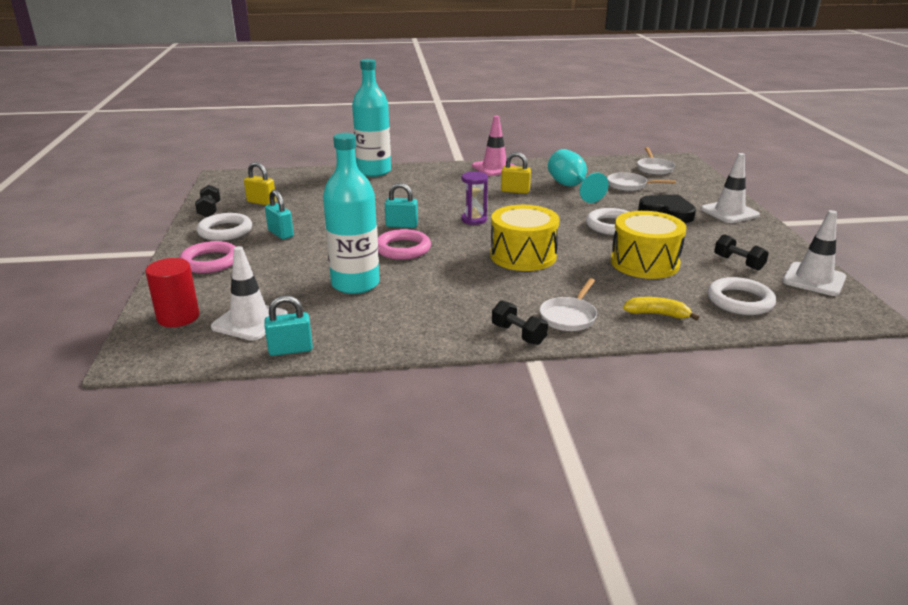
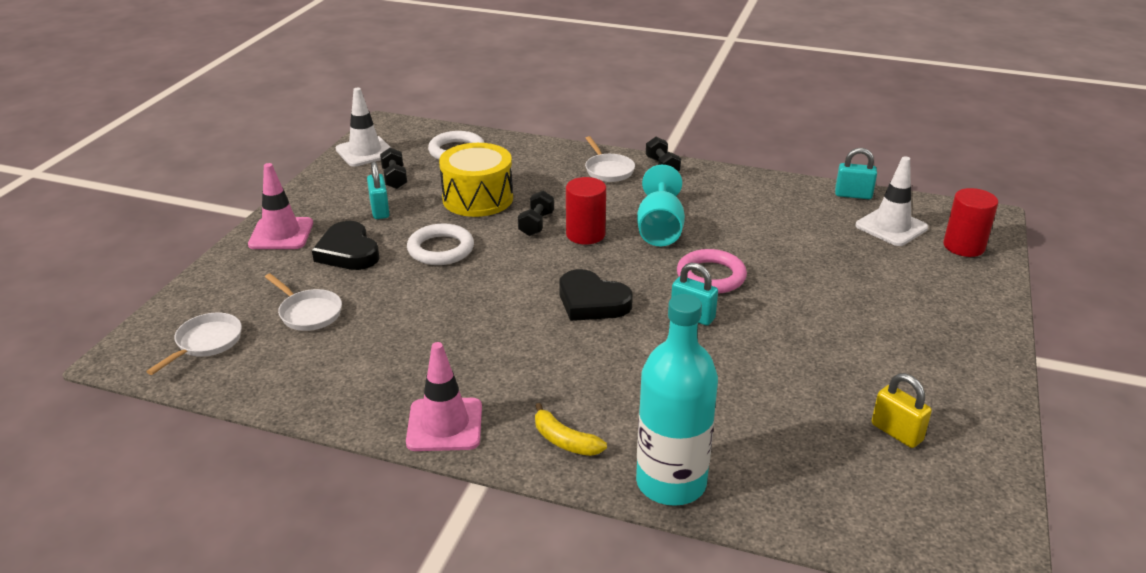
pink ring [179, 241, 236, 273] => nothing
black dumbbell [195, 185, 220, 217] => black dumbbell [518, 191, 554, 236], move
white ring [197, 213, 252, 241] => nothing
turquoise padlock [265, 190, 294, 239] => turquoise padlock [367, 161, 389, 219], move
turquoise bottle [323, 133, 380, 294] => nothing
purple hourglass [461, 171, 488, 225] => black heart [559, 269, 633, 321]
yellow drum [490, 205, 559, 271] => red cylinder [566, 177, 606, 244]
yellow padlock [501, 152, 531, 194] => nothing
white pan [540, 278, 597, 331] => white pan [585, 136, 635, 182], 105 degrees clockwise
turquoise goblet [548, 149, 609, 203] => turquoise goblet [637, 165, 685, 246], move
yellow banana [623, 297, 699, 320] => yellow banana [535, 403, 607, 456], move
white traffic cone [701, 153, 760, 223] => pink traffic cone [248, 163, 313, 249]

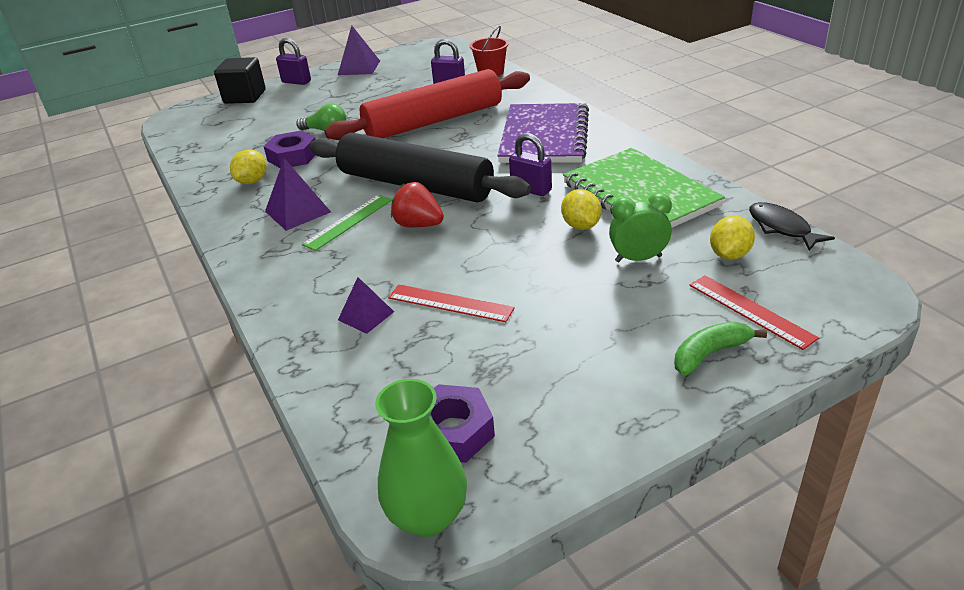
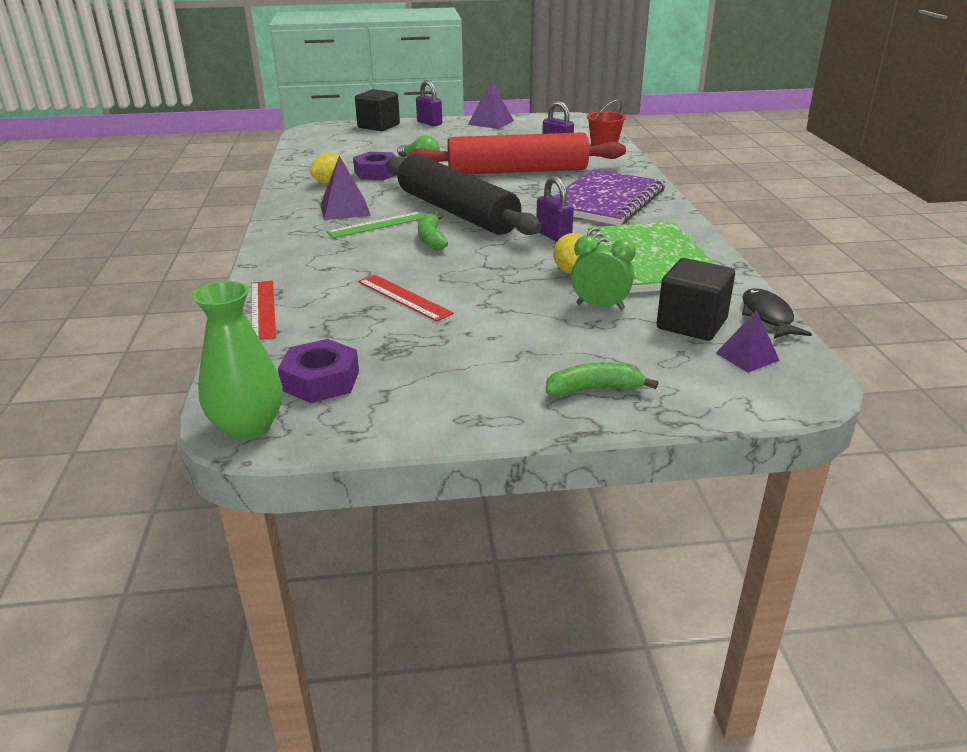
purple pyramid [338, 277, 394, 334] => purple pyramid [716, 310, 780, 373], move
red strawberry [391, 182, 444, 227] => green banana [418, 213, 448, 250]
red ruler [689, 275, 819, 350] => red ruler [251, 280, 276, 340], move
yellow lemon [710, 216, 755, 260] => black cube [657, 258, 735, 341]

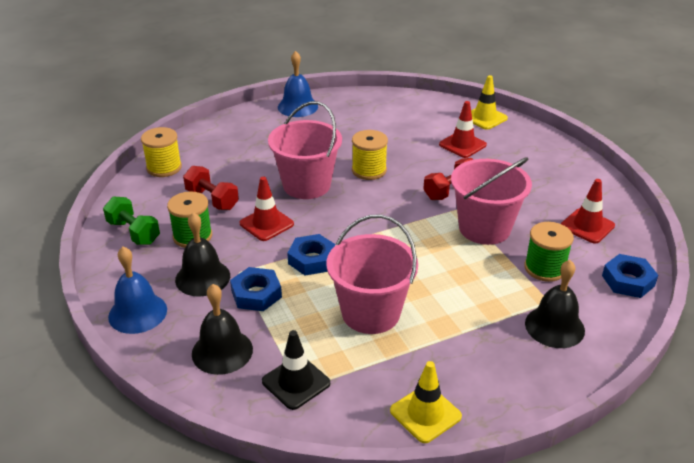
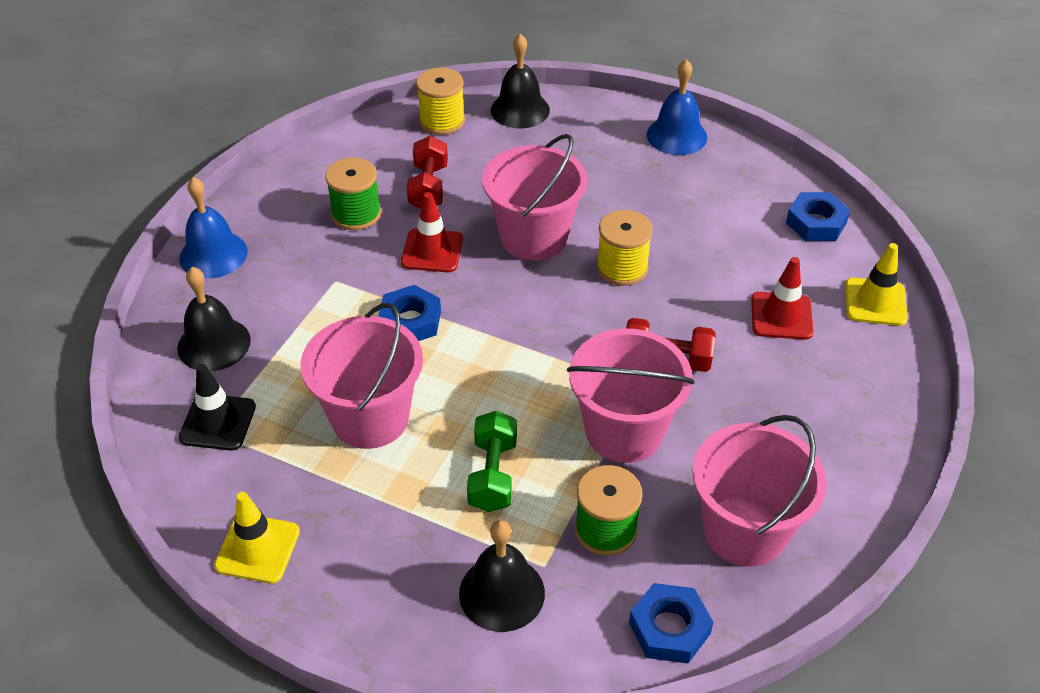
green dumbbell [103, 197, 160, 245] => green dumbbell [467, 411, 517, 512], move
black bell [175, 212, 230, 297] => black bell [491, 34, 550, 129], move
blue nut [230, 267, 282, 311] => blue nut [786, 192, 850, 241], move
red traffic cone [561, 179, 615, 244] => pink bucket [692, 415, 827, 567]

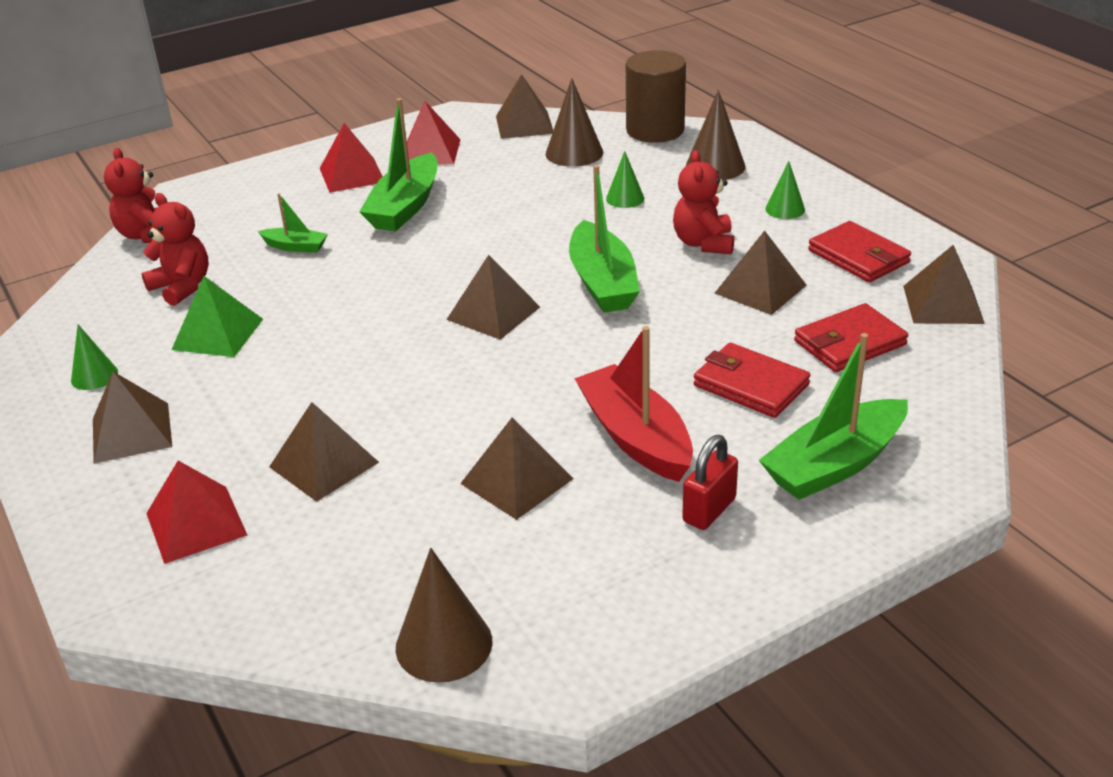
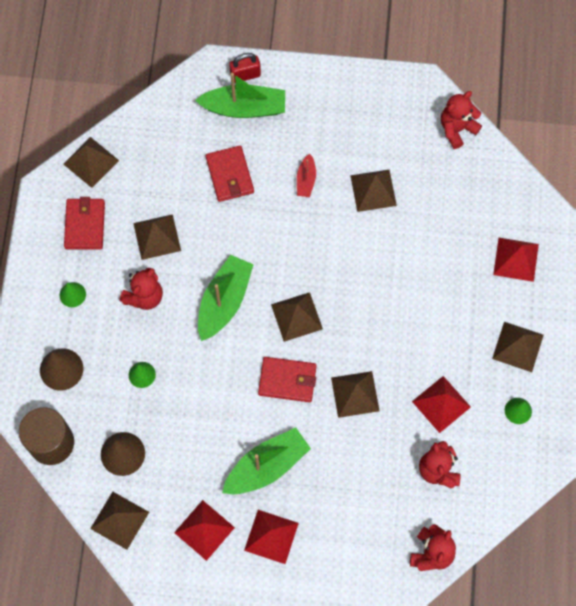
green pyramid [172, 276, 263, 357] => red pyramid [412, 376, 471, 433]
green boat [258, 193, 328, 253] => nothing
brown pyramid [269, 402, 379, 502] => brown pyramid [331, 371, 380, 418], move
brown cone [396, 548, 492, 683] => red teddy bear [441, 91, 482, 149]
red boat [574, 326, 693, 482] => red boat [297, 154, 316, 197], x0.52
red padlock [682, 435, 738, 530] => red padlock [229, 53, 261, 83], move
red wallet [794, 303, 908, 372] => red wallet [258, 357, 317, 402], move

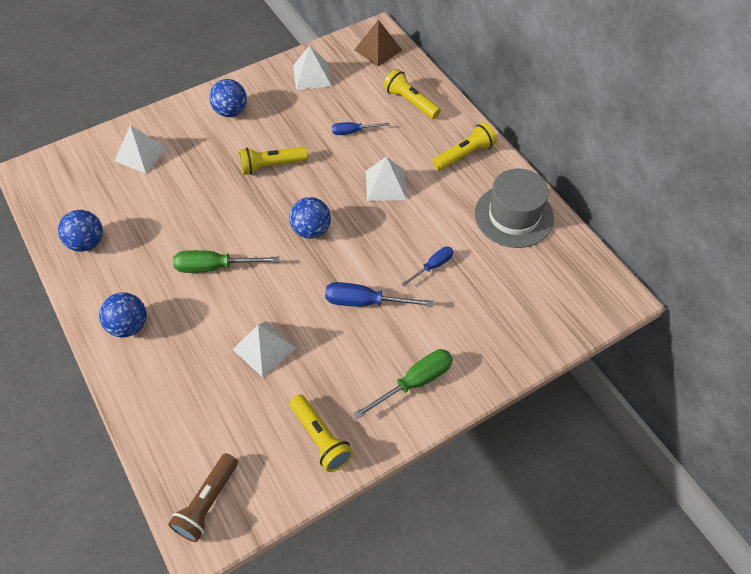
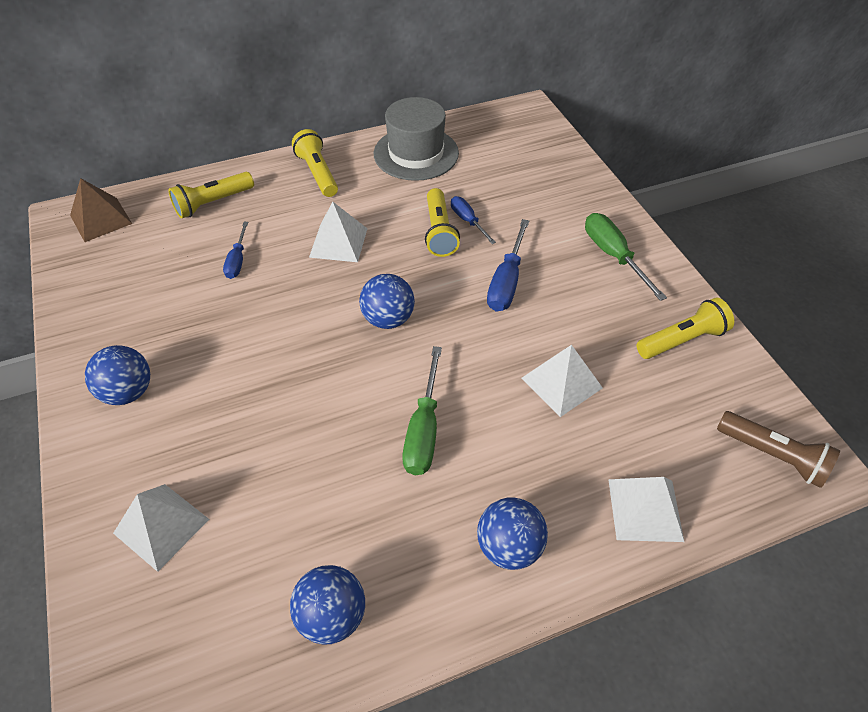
yellow flashlight [239, 147, 308, 175] => yellow flashlight [425, 188, 460, 257], move
white pyramid [293, 46, 332, 90] => white pyramid [608, 477, 684, 542], move

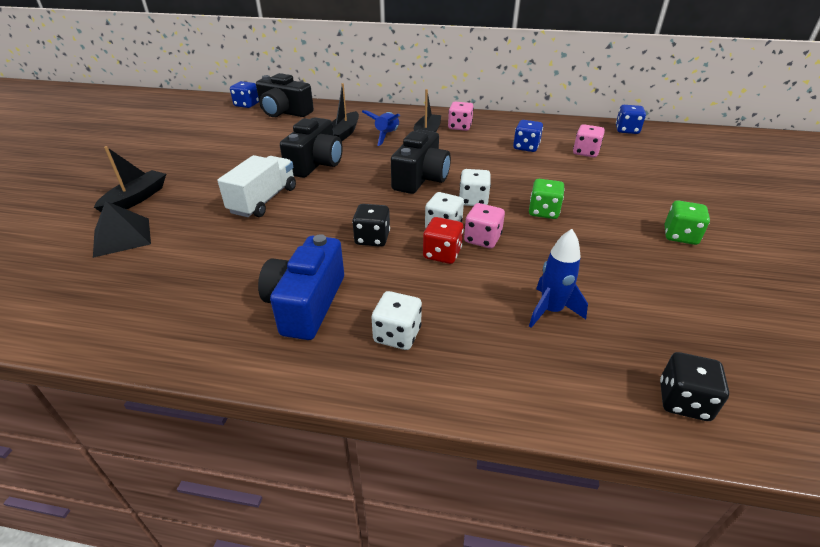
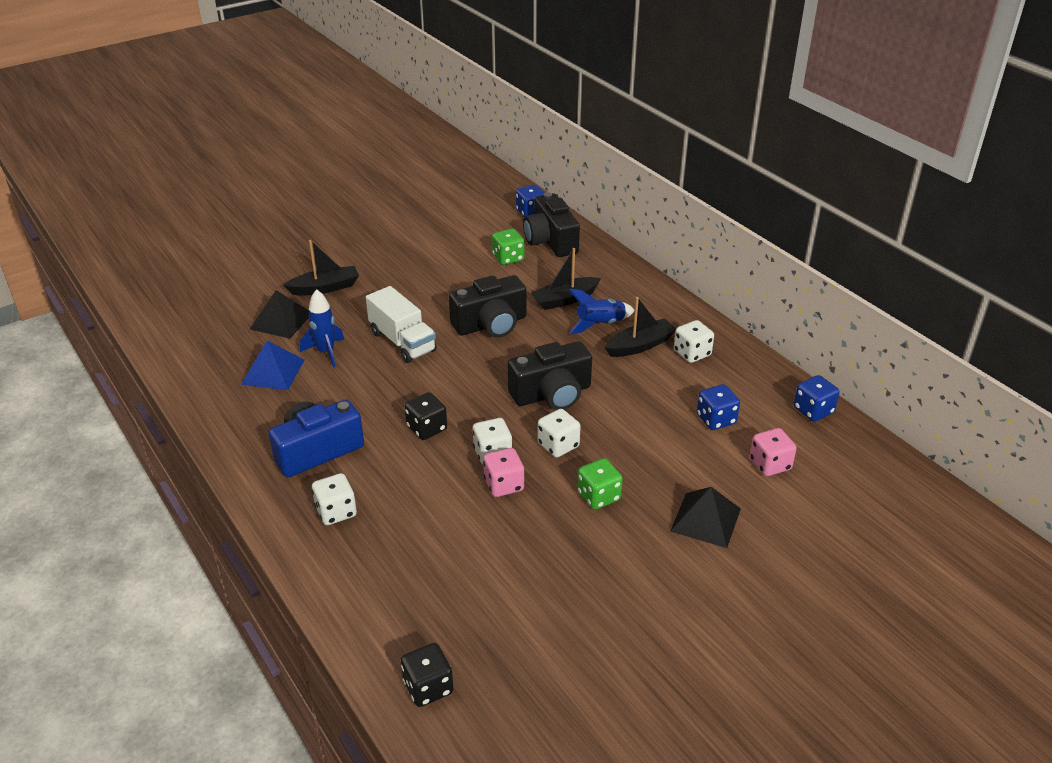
white truck [217, 155, 296, 217] => white truck [366, 286, 437, 363], 75 degrees clockwise
red dice [423, 217, 464, 264] => nothing
pink dice [448, 102, 474, 131] => white dice [674, 320, 714, 363]
blue rocket [529, 229, 588, 328] => blue rocket [300, 289, 344, 368], move
blue dice [616, 105, 646, 134] => blue dice [794, 375, 840, 421], move
green dice [665, 200, 710, 245] => green dice [492, 229, 525, 265], move
nothing => blue pyramid [241, 341, 304, 390]
nothing => black pyramid [670, 487, 741, 548]

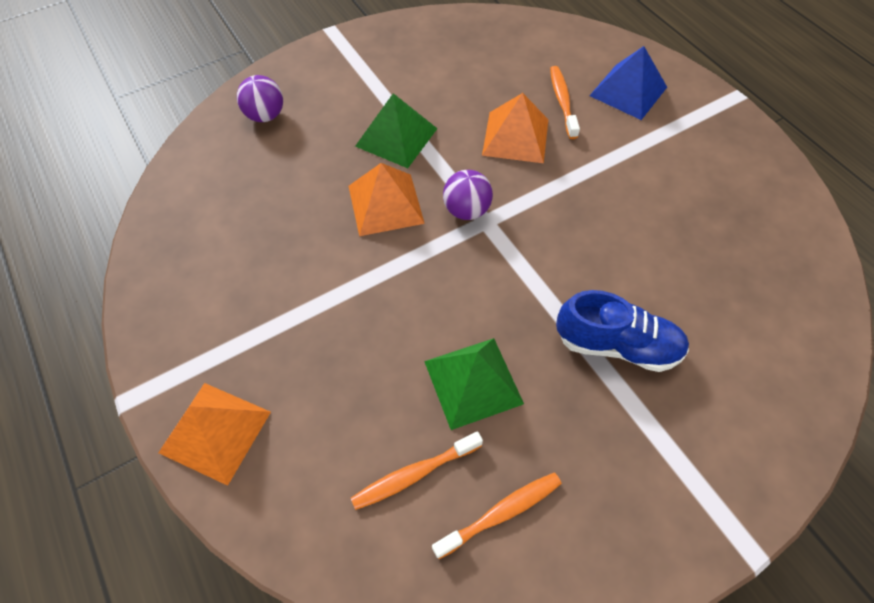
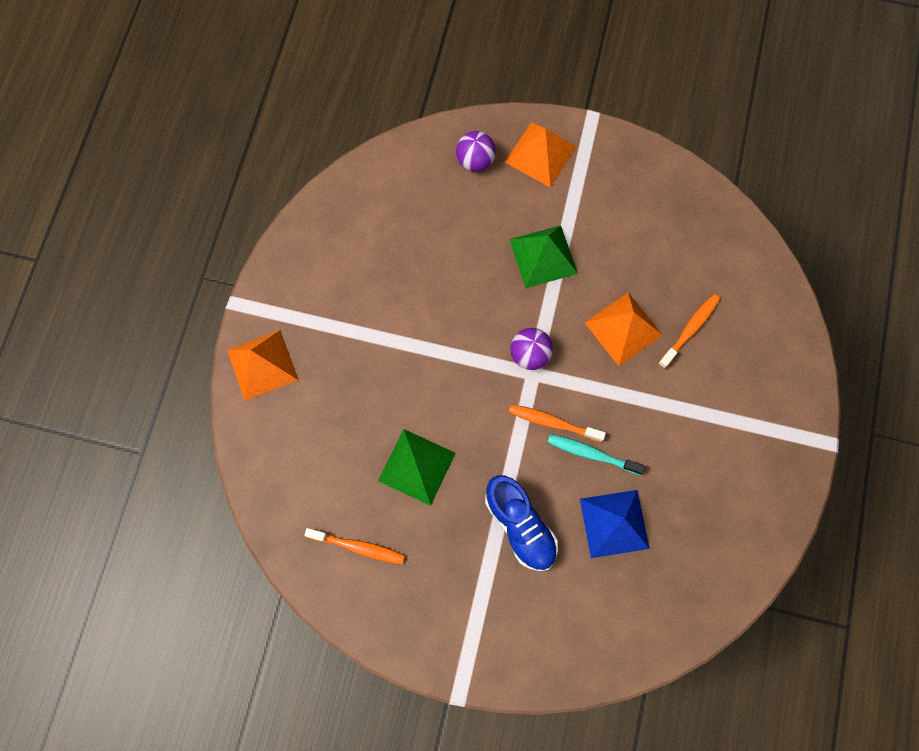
orange pyramid [349, 163, 425, 236] => orange pyramid [505, 122, 576, 188], move
orange toothbrush [351, 431, 483, 510] => orange toothbrush [509, 404, 606, 442], move
blue pyramid [589, 46, 667, 120] => blue pyramid [580, 490, 650, 558], move
nothing => turquoise toothbrush [547, 434, 645, 475]

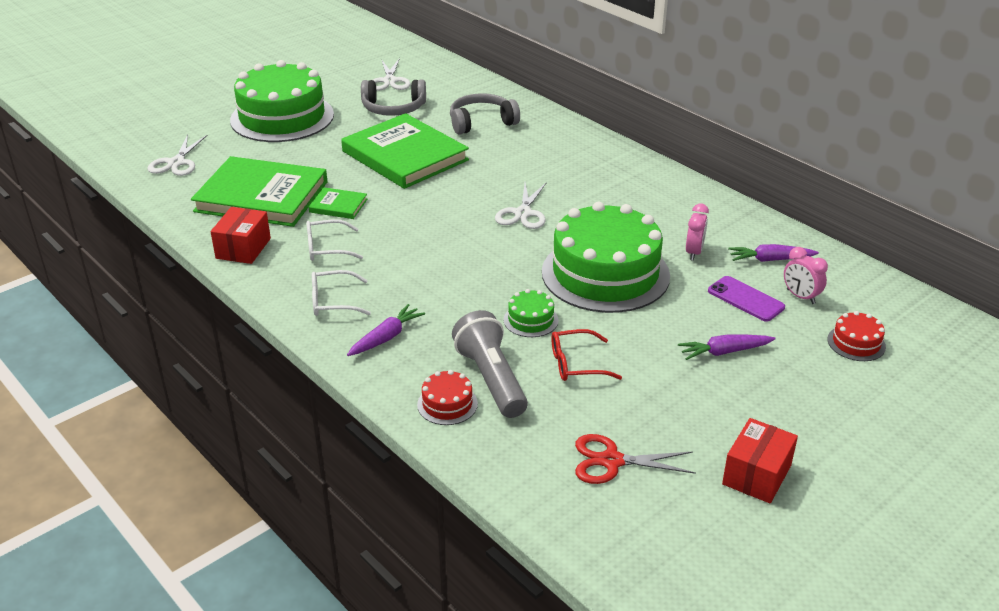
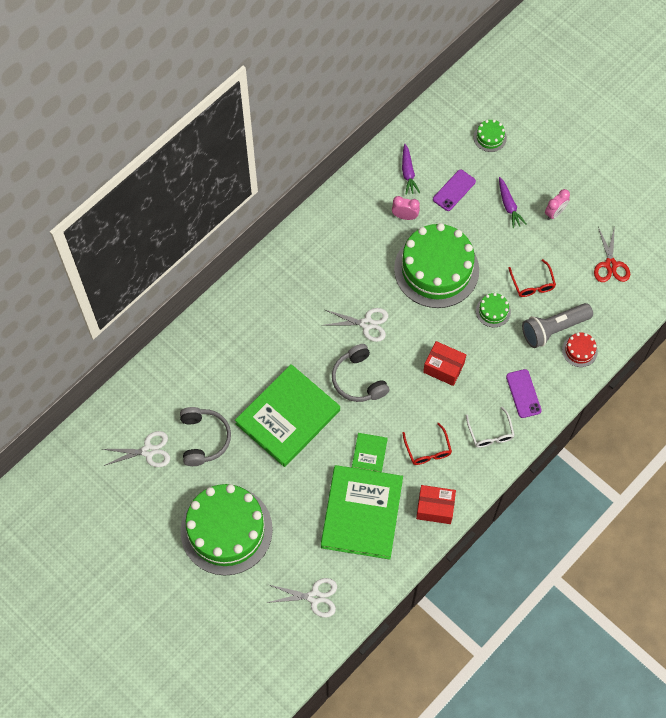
white glasses [306, 219, 363, 261] => red glasses [402, 423, 452, 465]
purple carrot [347, 304, 425, 356] => purple phone [506, 369, 542, 418]
grey headphones [450, 93, 520, 135] => grey headphones [332, 344, 390, 402], move
red box [722, 418, 798, 503] => red box [423, 341, 466, 386], move
pink clock [784, 247, 828, 304] => pink clock [545, 189, 570, 220], move
red cake [827, 311, 886, 361] => green cake [474, 120, 507, 152]

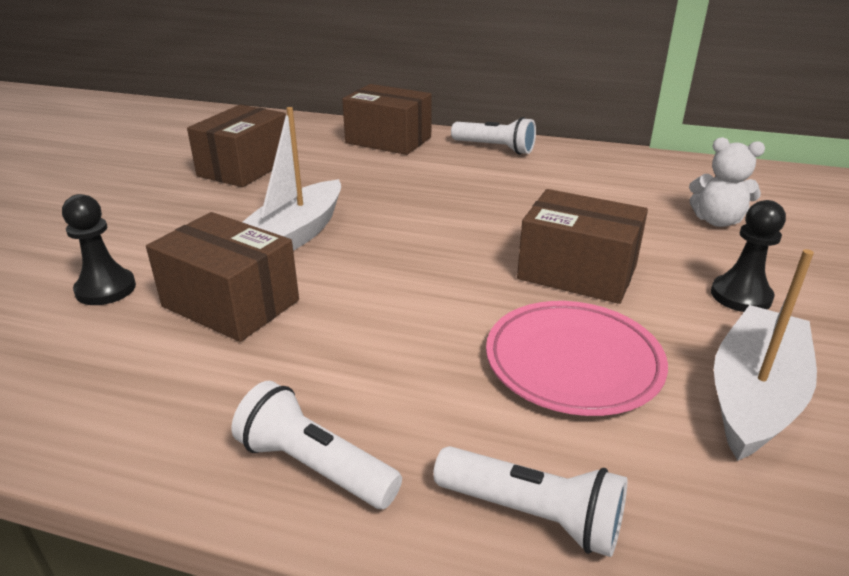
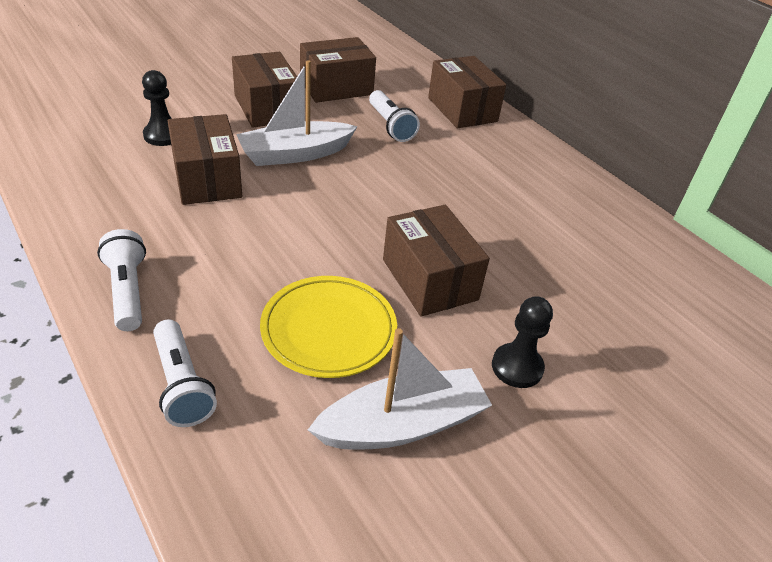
white flashlight [451, 117, 536, 154] => white flashlight [369, 90, 420, 142], move
pink plate [486, 301, 668, 416] => yellow plate [260, 276, 397, 378]
white teddy bear [689, 137, 765, 227] => nothing
nothing => brown box [232, 52, 297, 128]

